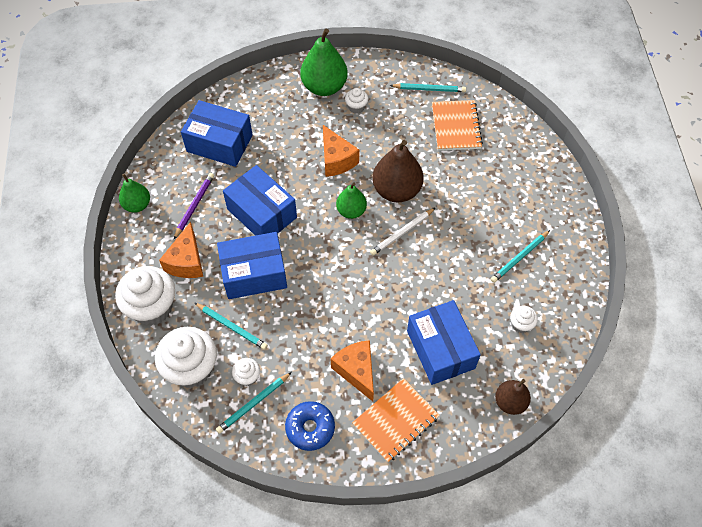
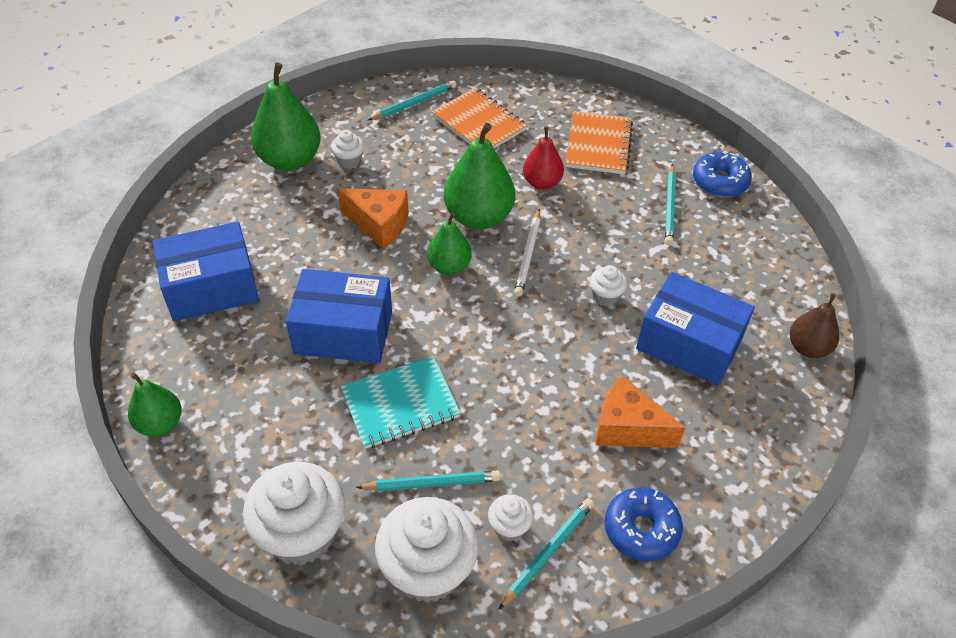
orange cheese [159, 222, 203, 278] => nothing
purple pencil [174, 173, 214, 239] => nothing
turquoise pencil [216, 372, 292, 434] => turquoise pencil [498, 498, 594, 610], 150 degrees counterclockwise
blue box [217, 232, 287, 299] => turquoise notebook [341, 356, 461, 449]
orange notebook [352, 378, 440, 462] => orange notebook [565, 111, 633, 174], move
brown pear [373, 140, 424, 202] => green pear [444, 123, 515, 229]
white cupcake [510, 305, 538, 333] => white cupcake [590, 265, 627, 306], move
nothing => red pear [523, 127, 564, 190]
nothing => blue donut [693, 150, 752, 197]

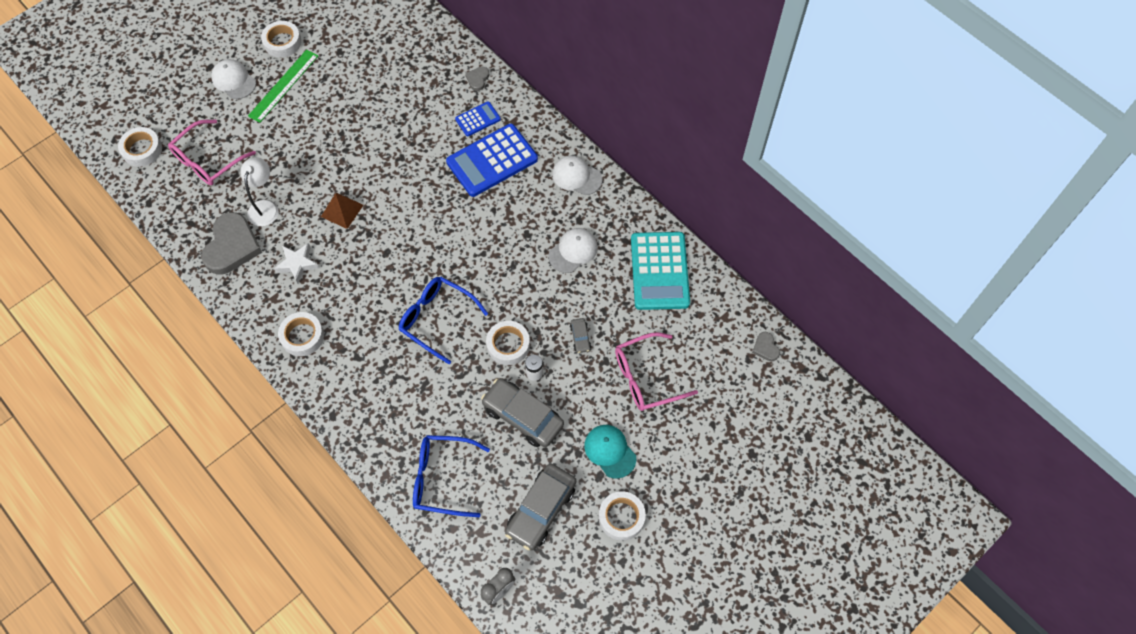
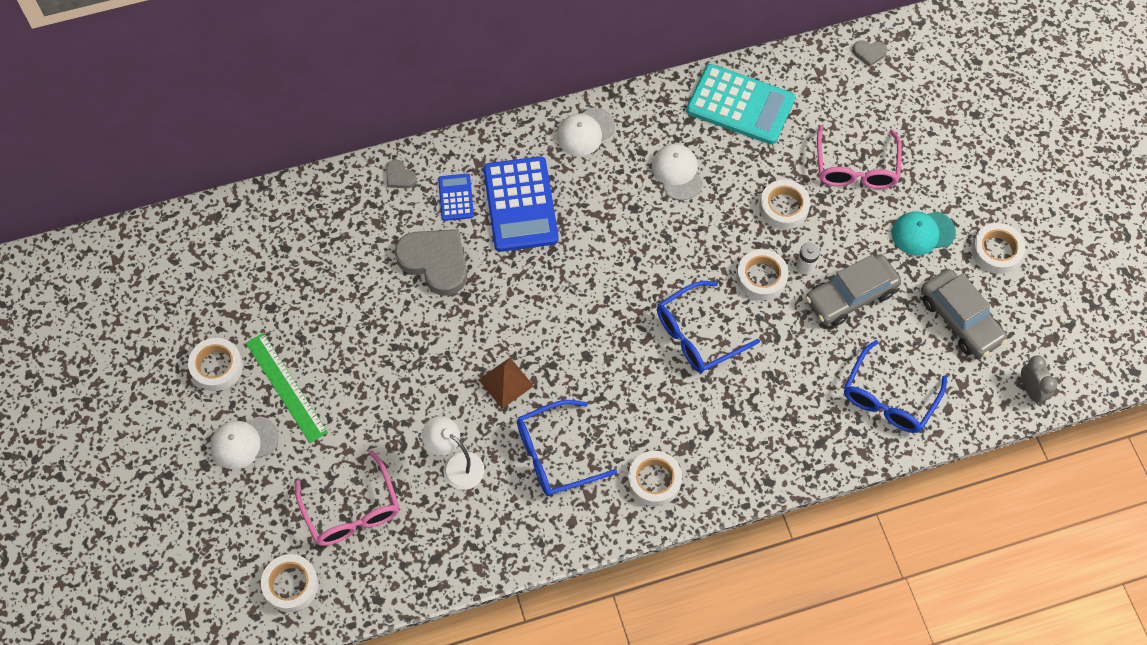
grey heart [201, 212, 262, 274] => grey heart [395, 229, 467, 296], move
white star [274, 243, 319, 283] => blue glasses [517, 400, 617, 496]
grey car [570, 318, 591, 353] => white tape [759, 180, 810, 230]

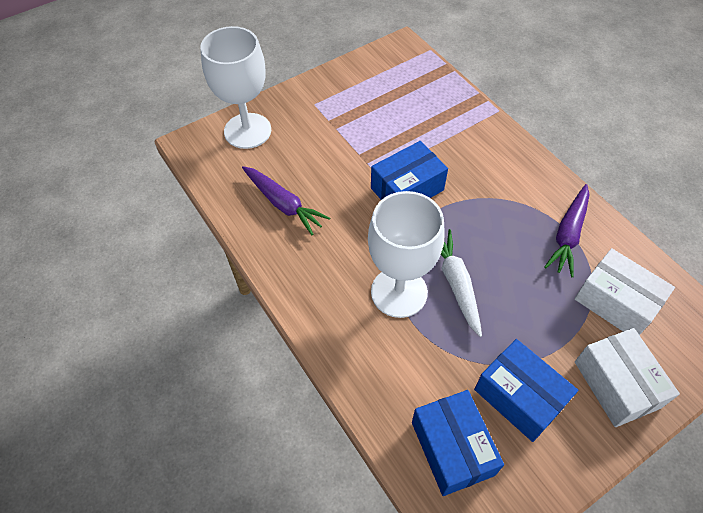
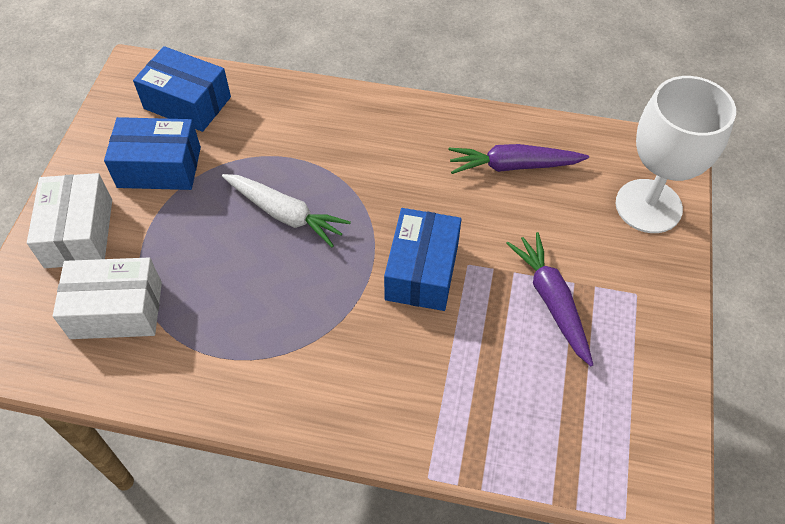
white goblet [368, 191, 445, 318] => nothing
purple carrot [544, 184, 589, 277] => purple carrot [506, 232, 593, 366], move
white box [575, 328, 680, 427] => white box [27, 173, 112, 268], 60 degrees clockwise

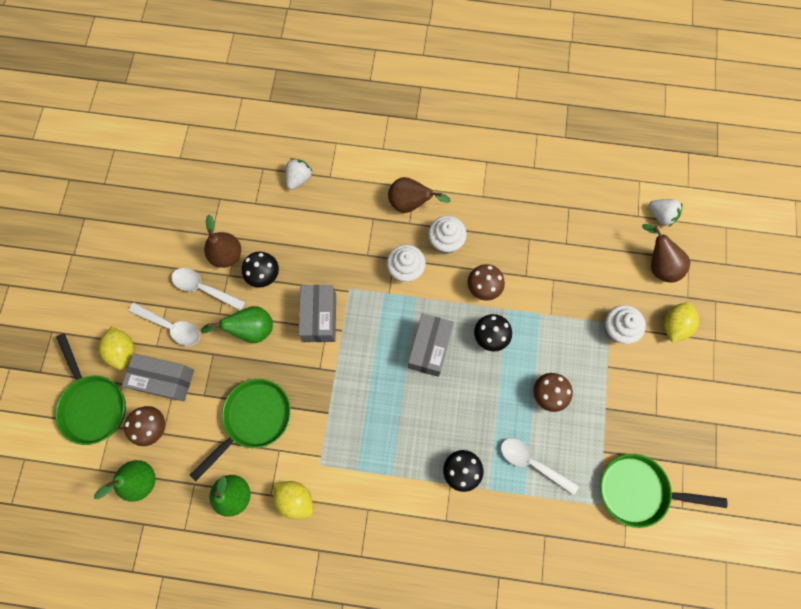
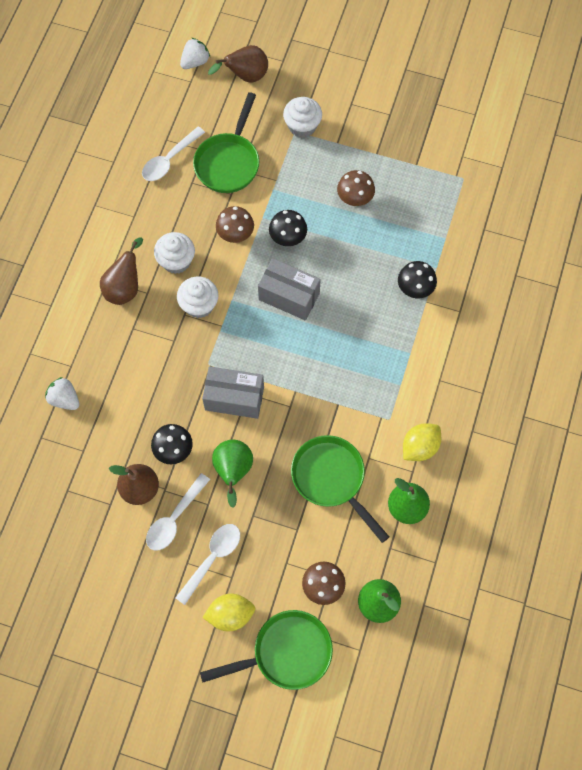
grey box [122, 353, 194, 402] => nothing
white spoon [501, 438, 579, 495] => white spoon [142, 126, 205, 181], move
green pan [600, 454, 727, 528] => green pan [193, 92, 259, 193], move
yellow lemon [664, 302, 699, 343] => nothing

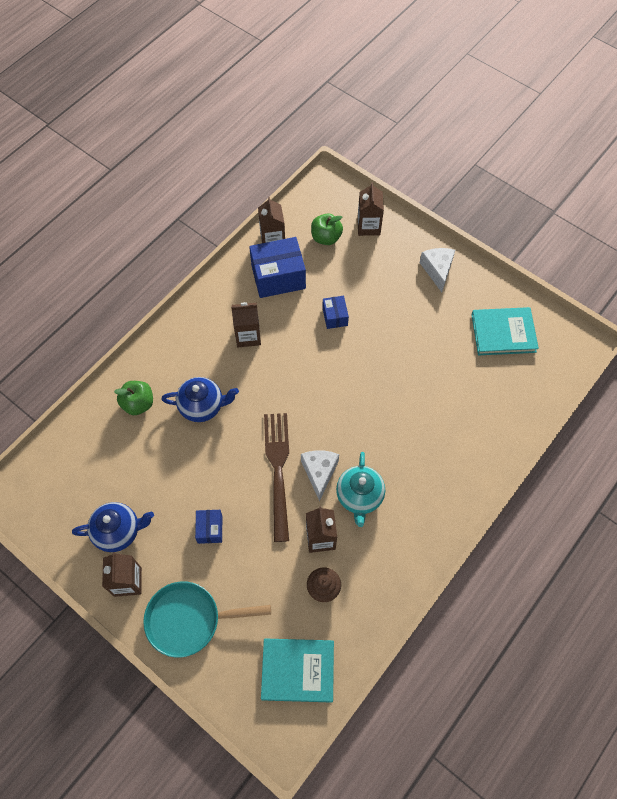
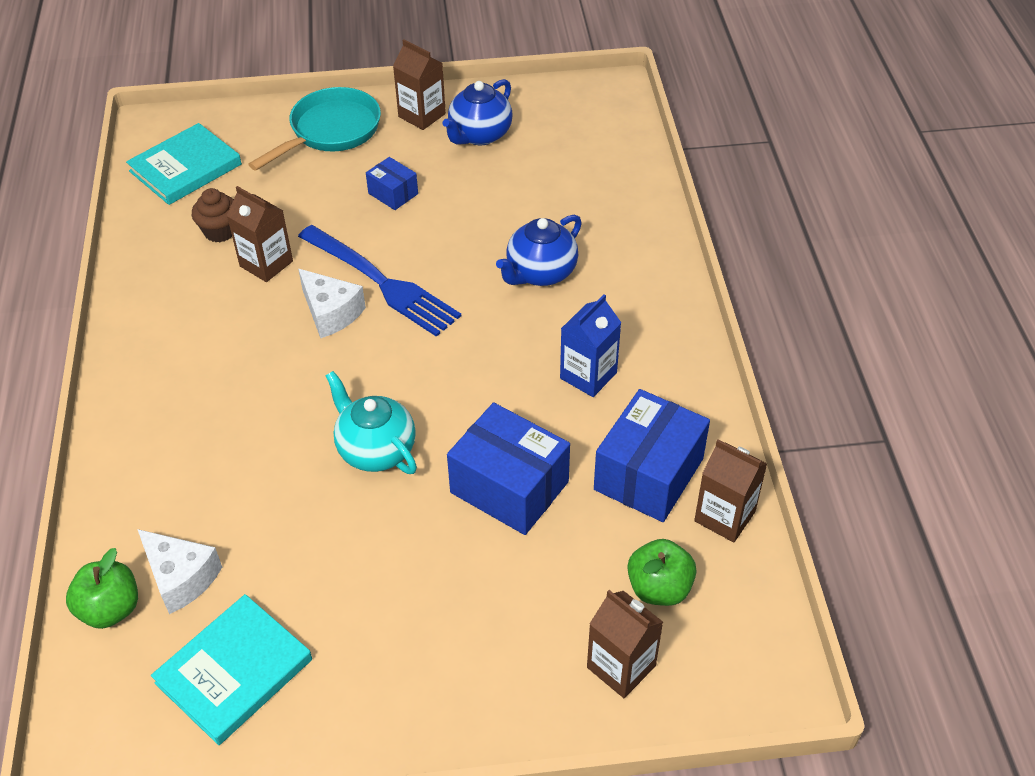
green apple [114, 381, 153, 415] => green apple [66, 548, 138, 629], move
brown carton [231, 302, 261, 347] => blue carton [560, 294, 621, 397]
brown fork [264, 413, 289, 542] => blue fork [298, 225, 461, 337]
blue box [322, 296, 349, 329] => blue box [447, 402, 570, 535], x1.93
turquoise teapot [336, 452, 385, 527] => turquoise teapot [326, 371, 417, 474], move
white cheese [420, 248, 455, 292] => white cheese [137, 529, 222, 614], move

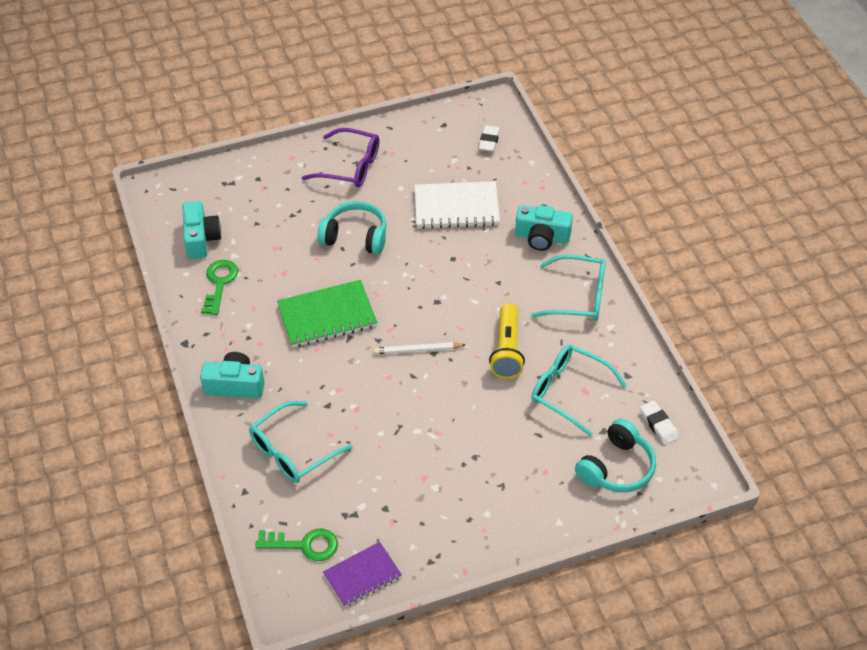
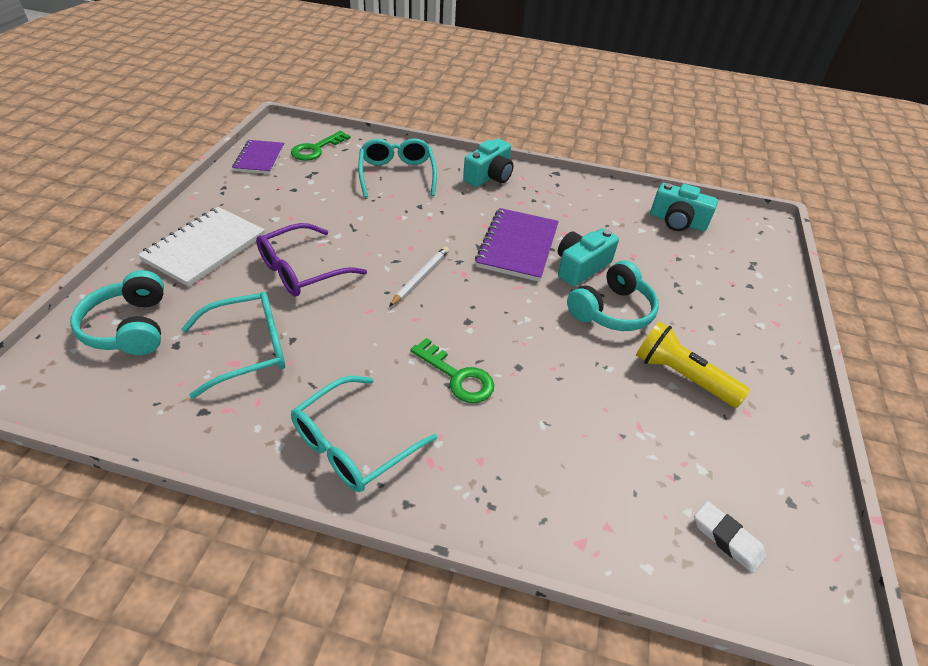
green key [201, 260, 238, 315] => green key [410, 338, 494, 403], move
green notebook [277, 280, 377, 347] => purple notebook [475, 208, 559, 282]
purple glasses [302, 128, 379, 187] => purple glasses [256, 223, 367, 297], move
white notebook [414, 181, 500, 229] => white notebook [138, 207, 265, 287], move
yellow flashlight [489, 304, 525, 379] => yellow flashlight [636, 321, 750, 408], move
turquoise camera [515, 205, 573, 251] => turquoise camera [558, 228, 619, 286], move
white eraser [640, 401, 679, 445] => nothing

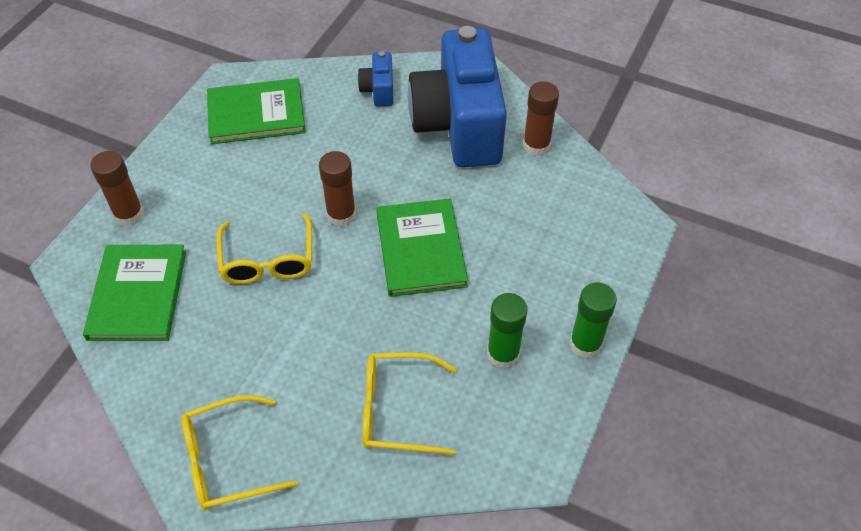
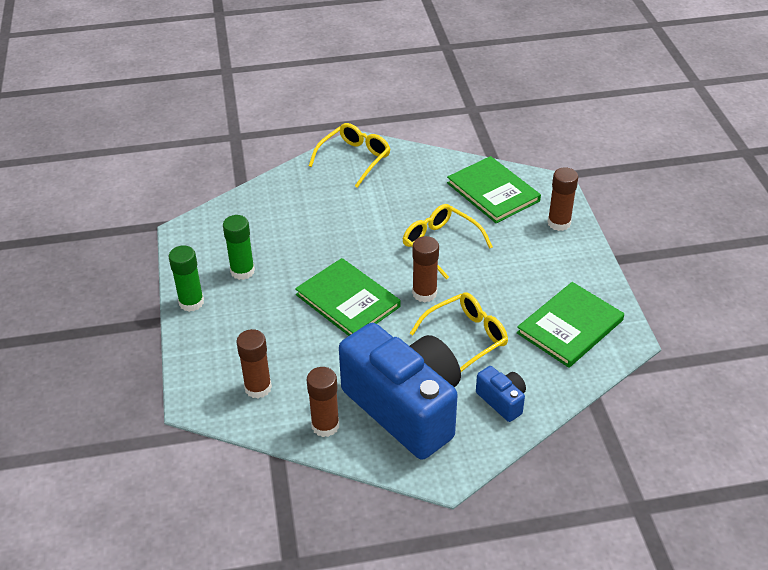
yellow glasses [363, 353, 457, 455] => yellow glasses [410, 292, 508, 372], move
nothing => brown glue stick [236, 329, 272, 398]

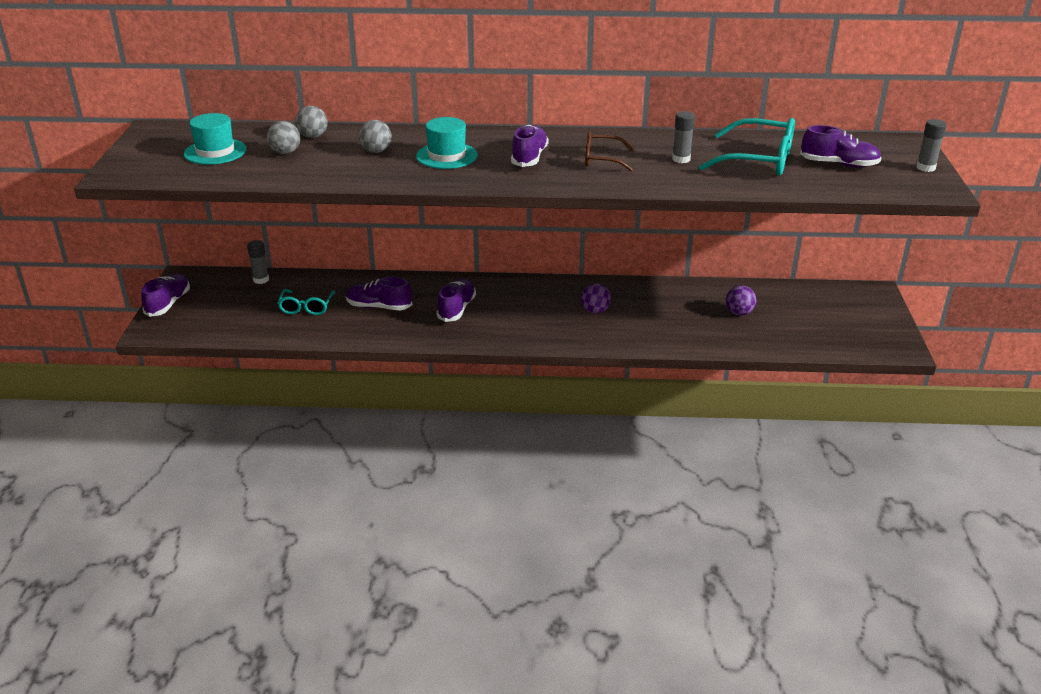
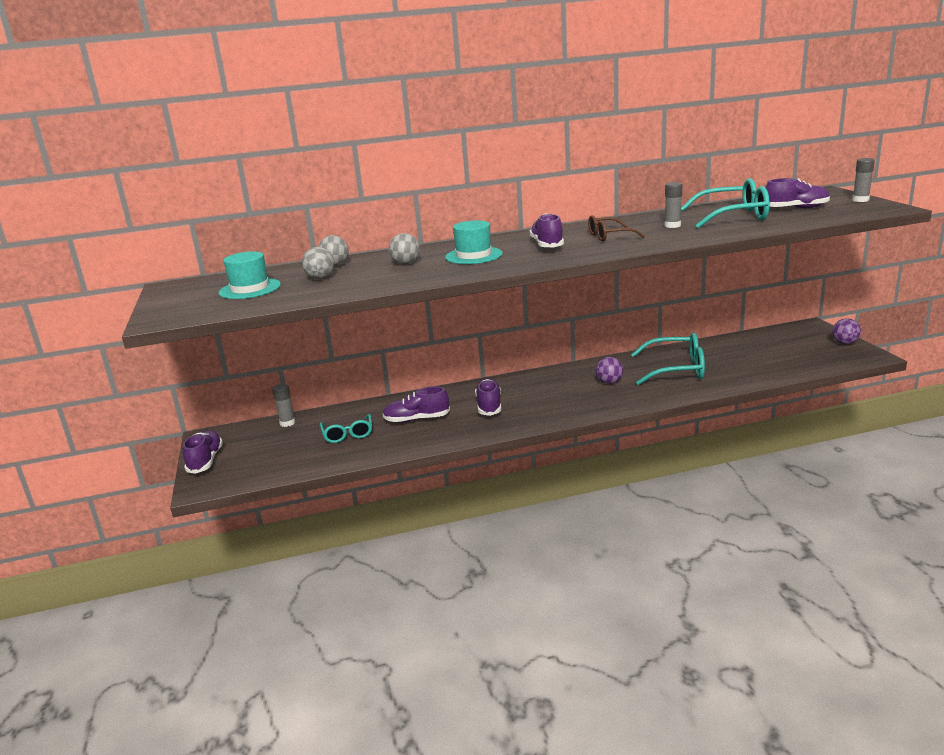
purple ball [726, 285, 756, 315] => purple ball [832, 318, 861, 344], move
nothing => turquoise glasses [631, 332, 705, 385]

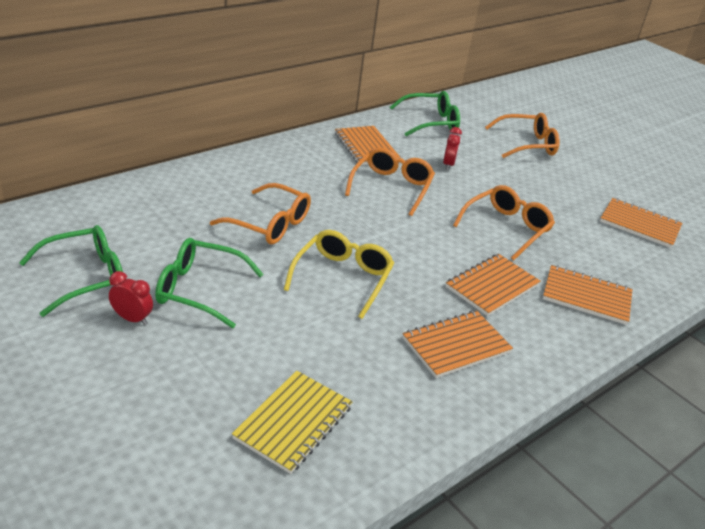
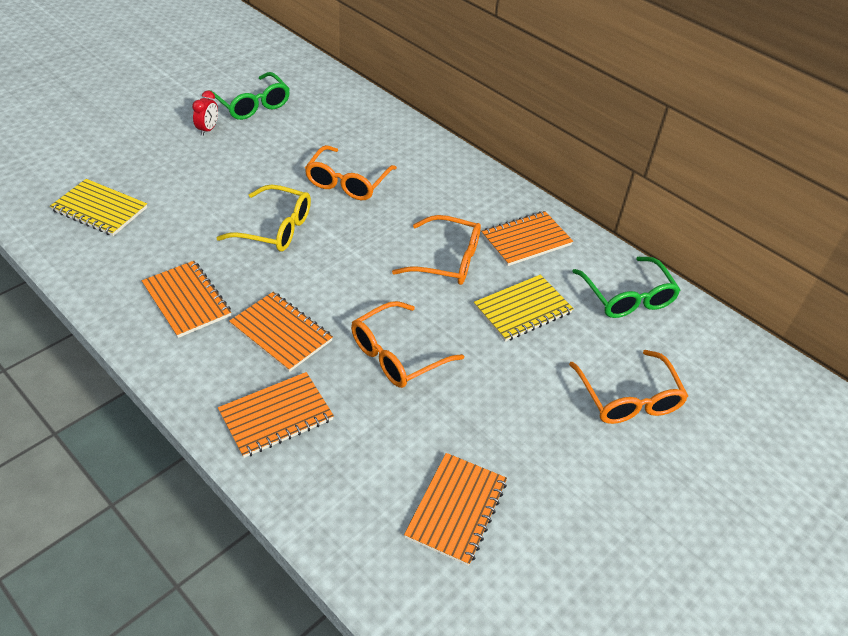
green glasses [155, 238, 263, 328] => nothing
red clock [443, 127, 462, 170] => yellow notebook [474, 274, 574, 342]
orange glasses [453, 185, 555, 261] => orange glasses [351, 301, 464, 388], 105 degrees clockwise
orange notebook [543, 265, 632, 325] => orange notebook [218, 372, 334, 458], 45 degrees clockwise

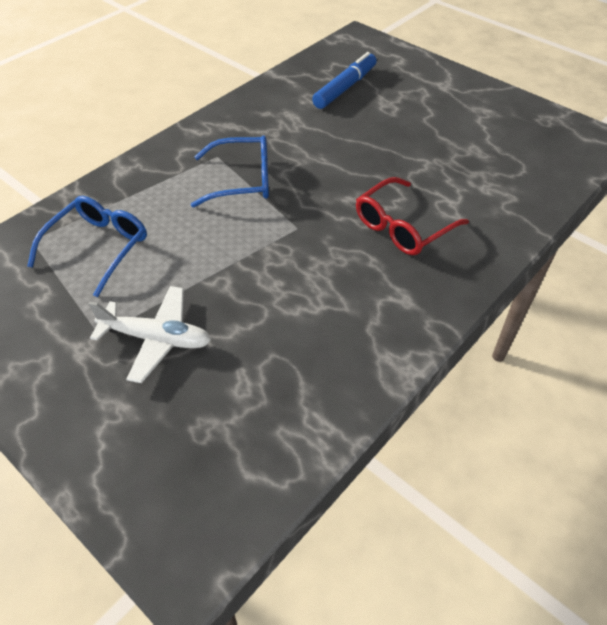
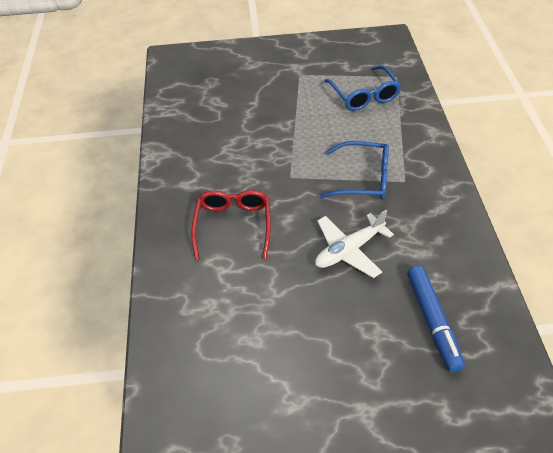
white plane [88, 286, 211, 383] => white plane [315, 210, 394, 278], move
blue glasses [191, 135, 269, 208] => blue glasses [319, 141, 389, 200], 120 degrees counterclockwise

